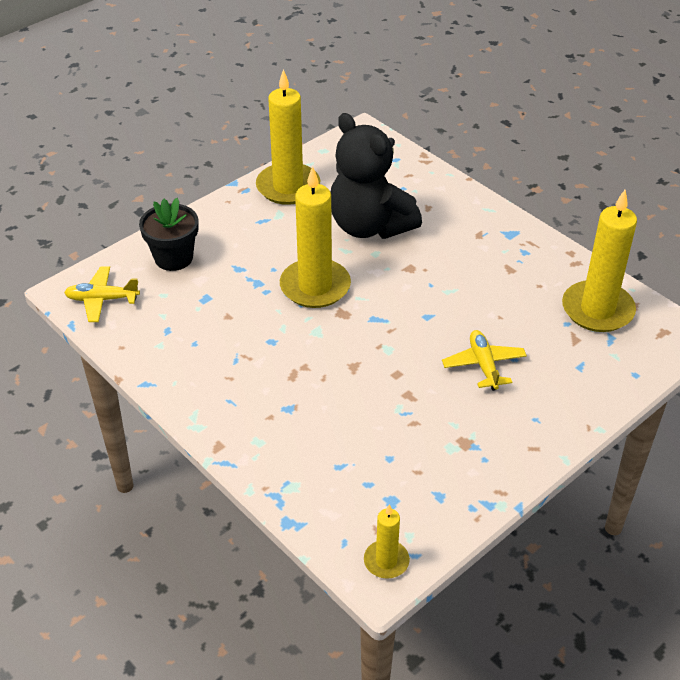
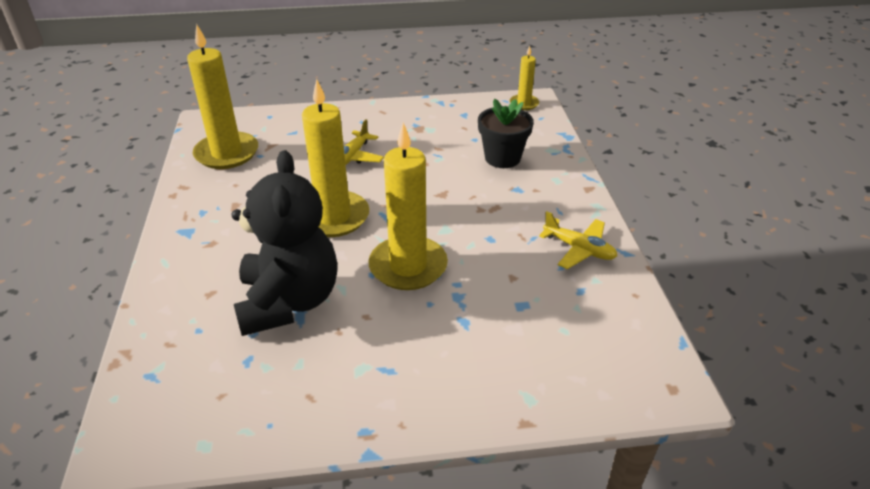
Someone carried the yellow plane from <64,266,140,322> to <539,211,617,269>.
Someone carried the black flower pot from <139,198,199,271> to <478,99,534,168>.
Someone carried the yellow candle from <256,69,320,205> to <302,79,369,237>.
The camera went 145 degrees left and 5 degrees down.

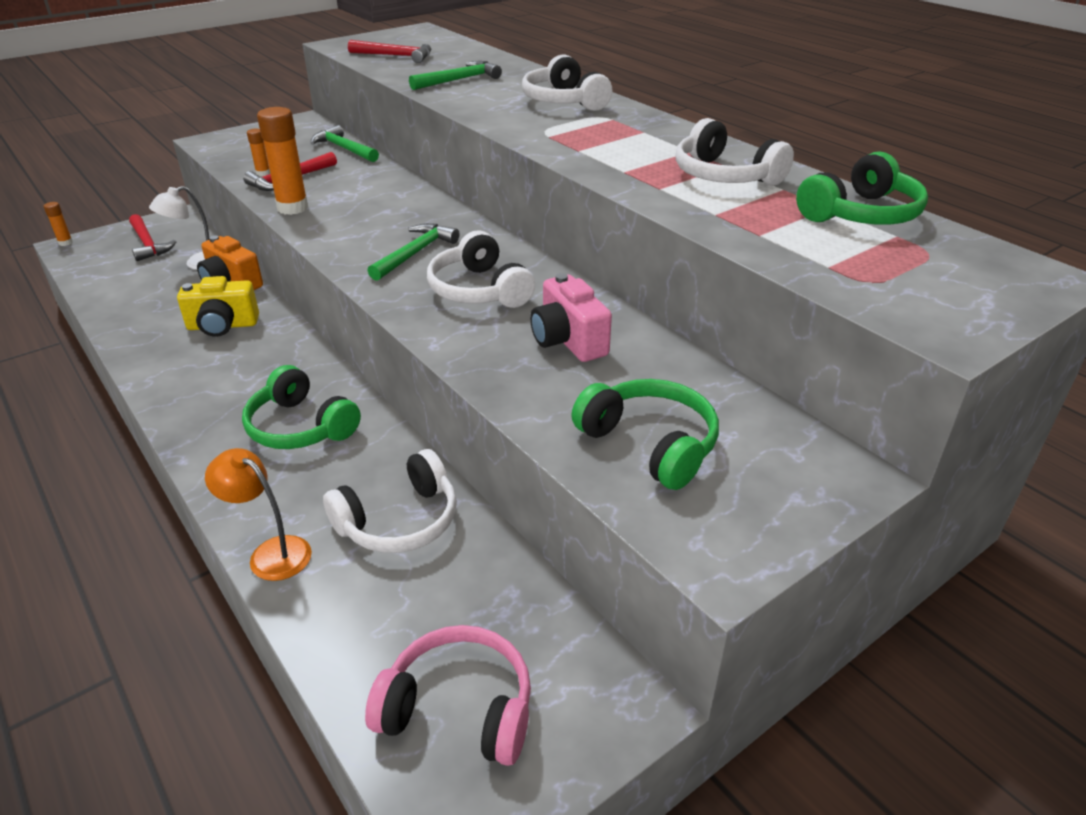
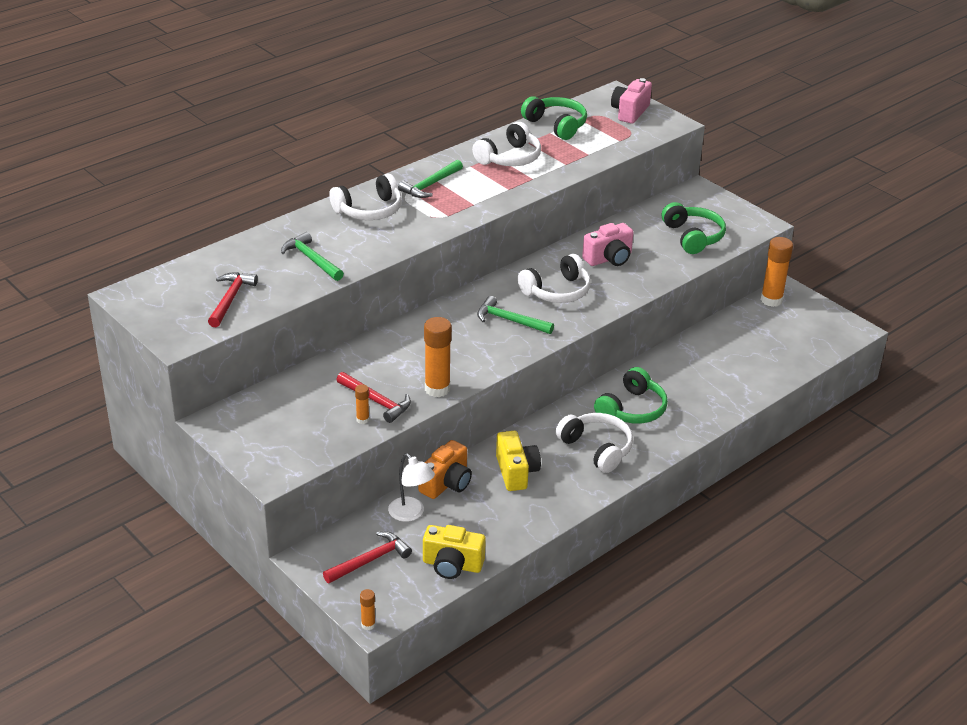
Someone took away the orange lamp at <205,448,312,581>.
Someone took away the pink headphones at <365,625,531,766>.
Someone put down the yellow camera at <423,525,486,579>.
Someone put down the pink camera at <611,78,652,124>.
Someone put down the orange glue stick at <761,237,793,307>.
Someone carried the green hammer from <311,125,379,162> to <398,160,463,198>.
Someone carried the white headphones from <323,449,457,553> to <556,413,633,473>.
Someone rotated the green headphones at <571,379,719,490> by 120 degrees clockwise.
The camera went 95 degrees left and 0 degrees up.

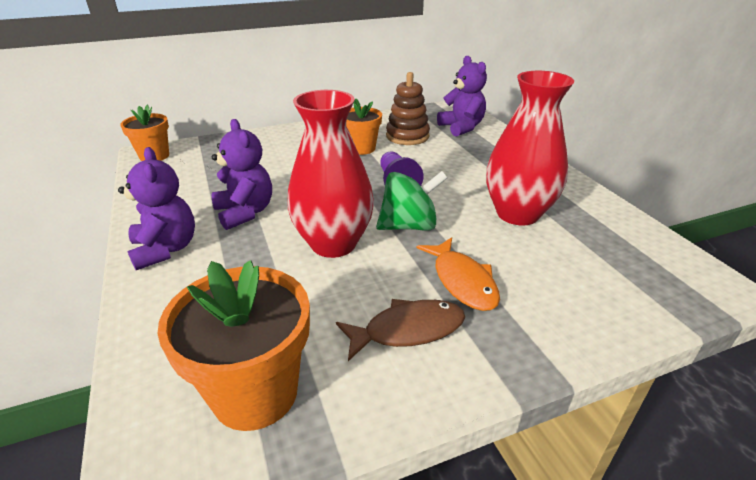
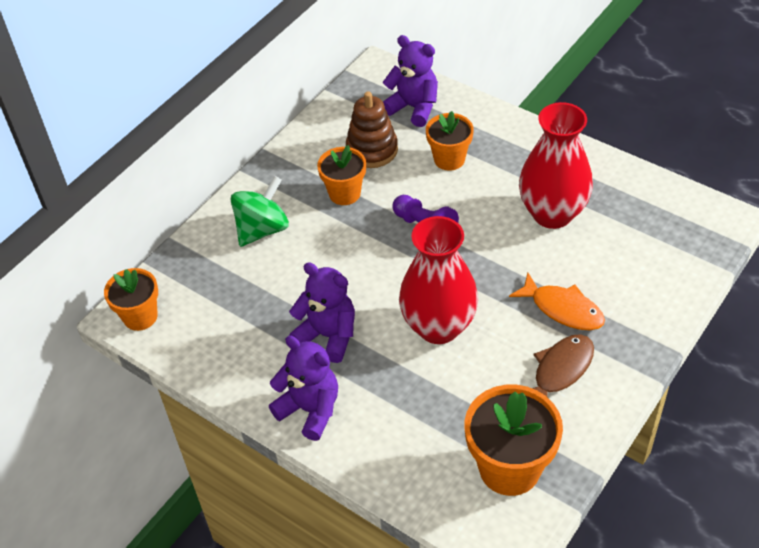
Someone put down the orange flower pot at <426,111,474,171>.
Someone carried the green spinning top from <376,171,447,231> to <230,176,289,247>.
The camera went 30 degrees left and 15 degrees up.

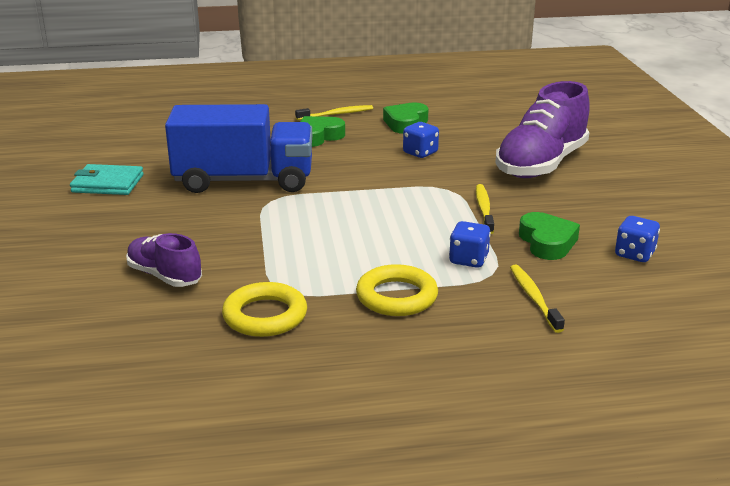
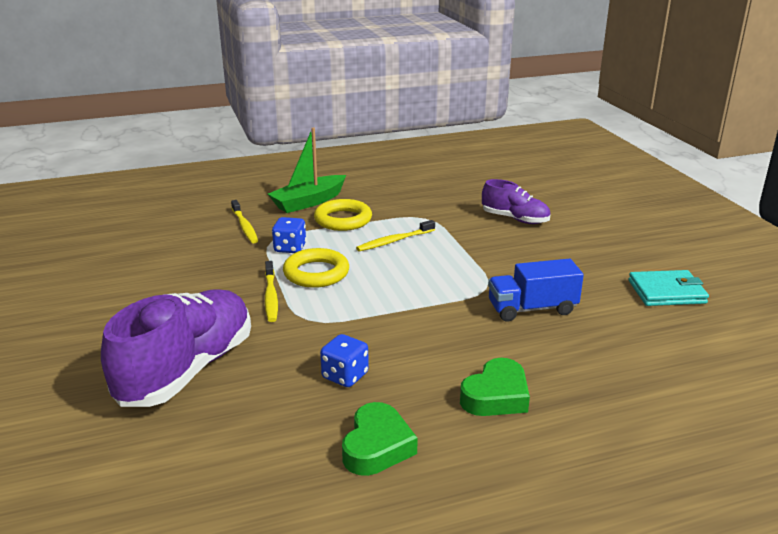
Someone took away the green heart at <519,212,580,260>.
Someone took away the blue dice at <615,216,660,262>.
Someone put down the green boat at <268,128,346,213>.
Someone carried the yellow ring from <222,282,307,337> to <283,248,349,288>.
Someone carried the yellow toothbrush from <295,105,373,120> to <356,220,435,251>.
Someone scaled the blue truck at <165,104,312,193> by 0.57.
The camera went 170 degrees right and 0 degrees up.

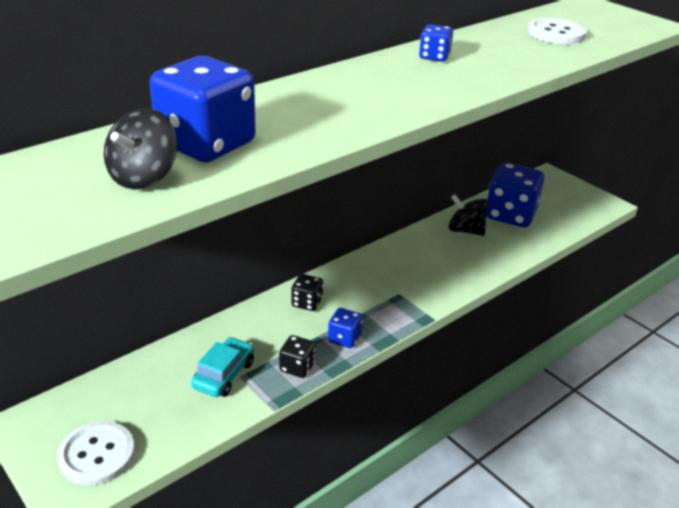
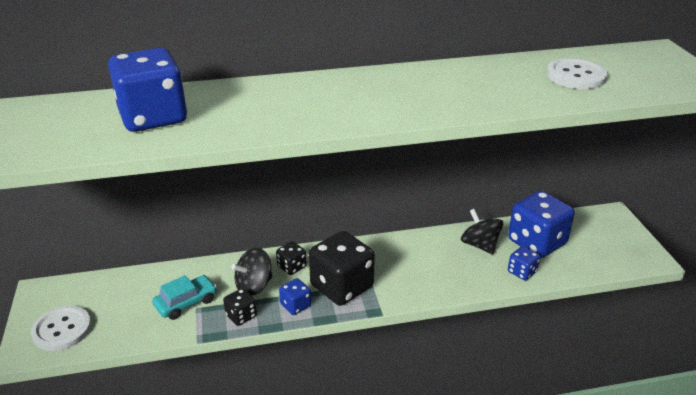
Someone put down the black dice at <309,231,375,306>.
Someone carried the black spinning top from <104,108,177,190> to <232,248,272,296>.
Someone carried the blue dice from <419,24,453,62> to <508,246,540,280>.
The camera went 30 degrees right and 0 degrees up.

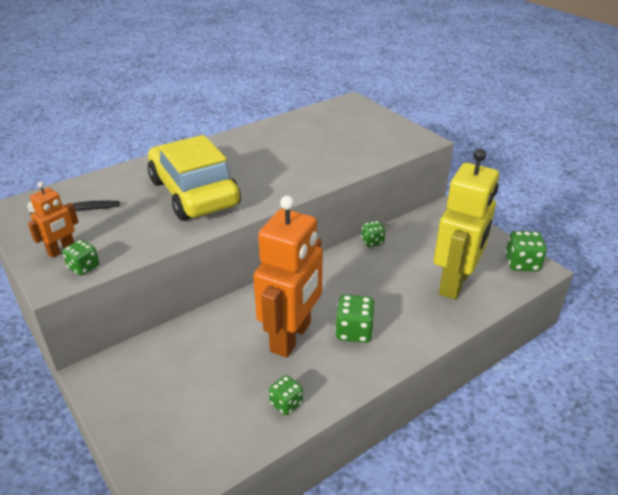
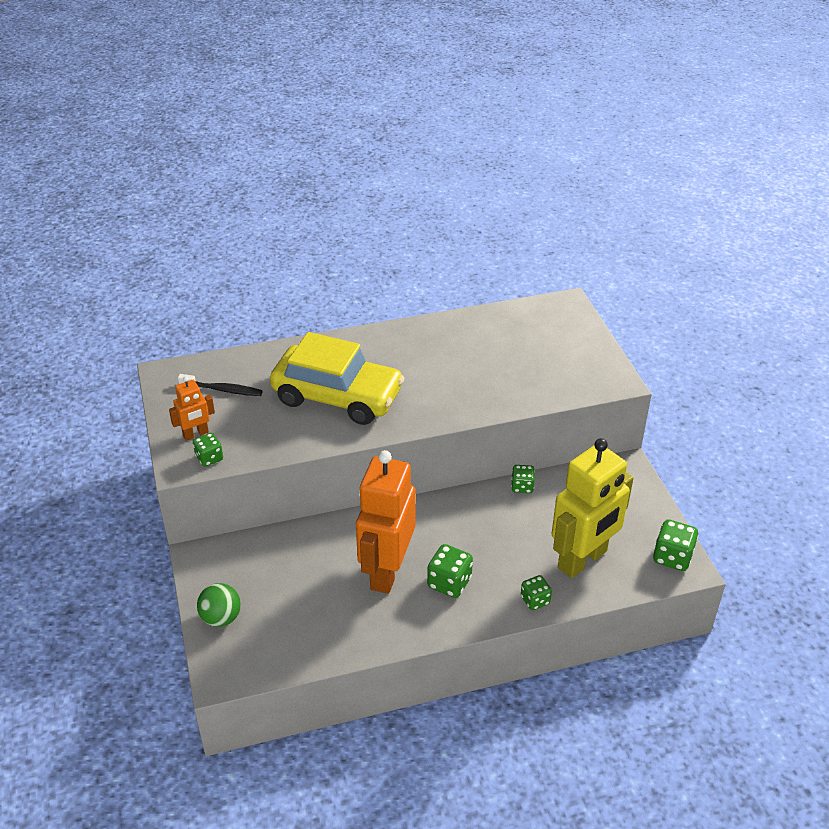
Someone put down the green ball at <197,583,241,627>.
Someone carried the green dice from <269,375,303,415> to <521,575,552,610>.
Someone rotated the yellow car at <148,135,241,221> by 120 degrees clockwise.
Someone rotated the orange robot at <253,196,323,358> by 150 degrees clockwise.
The camera went 20 degrees right and 5 degrees up.

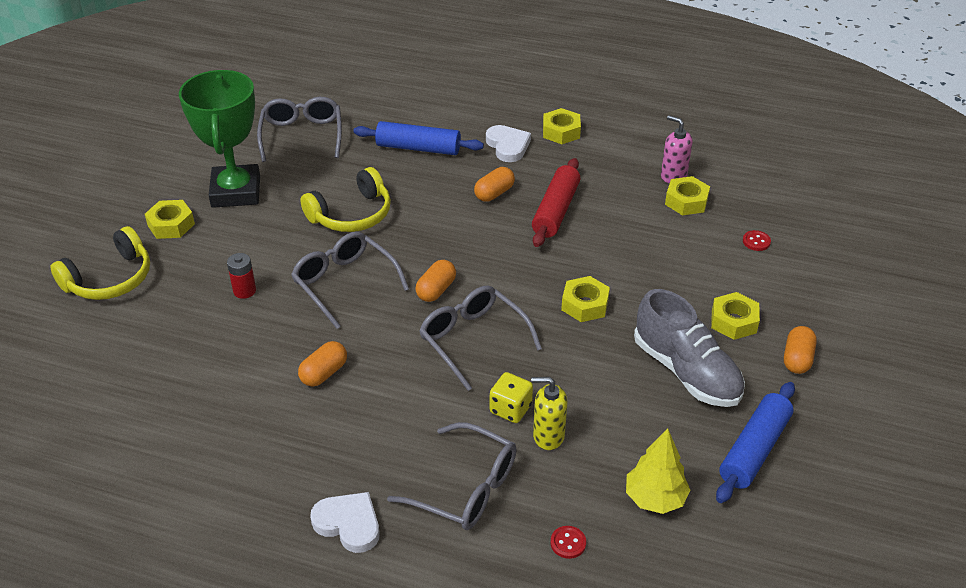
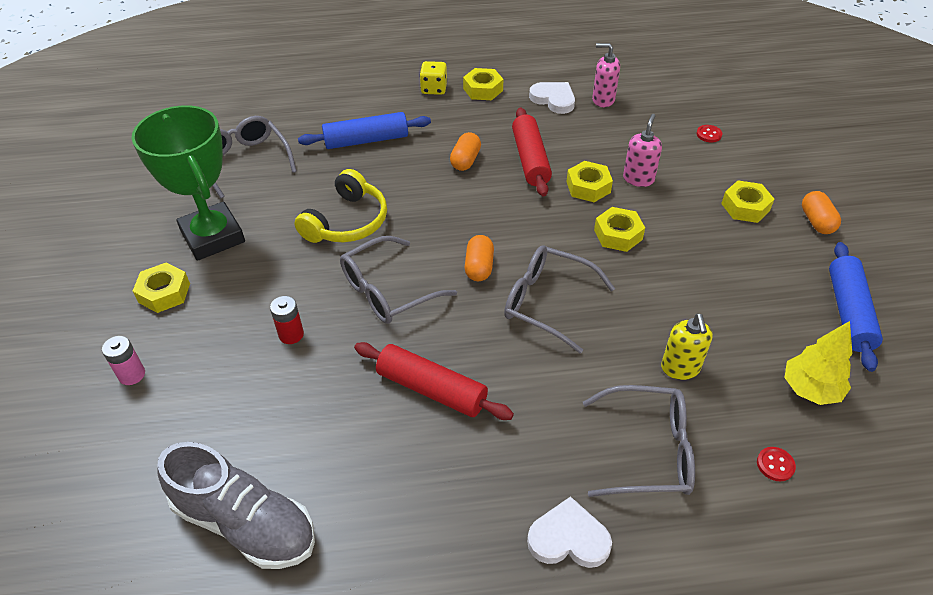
Someone put down the pink soap dispenser at <623,114,662,187>.
Someone carried the white heart from <486,125,531,162> to <529,82,575,114>.
Someone carried the yellow dice from <490,372,533,423> to <420,61,447,95>.
Someone carried the grey shoe from <634,289,745,407> to <157,442,315,569>.
Someone carried the yellow nut from <665,176,710,215> to <567,161,613,202>.
Someone swapped the yellow headphones at <50,226,150,300> for the pink battery at <102,336,145,385>.
Someone swapped the orange capsule at <298,341,347,387> for the red rolling pin at <354,342,514,420>.
Someone rotated the grey glasses at <291,232,409,329> by 60 degrees counterclockwise.
Someone rotated the yellow soap dispenser at <531,377,567,450> by 75 degrees counterclockwise.
The camera went 25 degrees left and 5 degrees up.

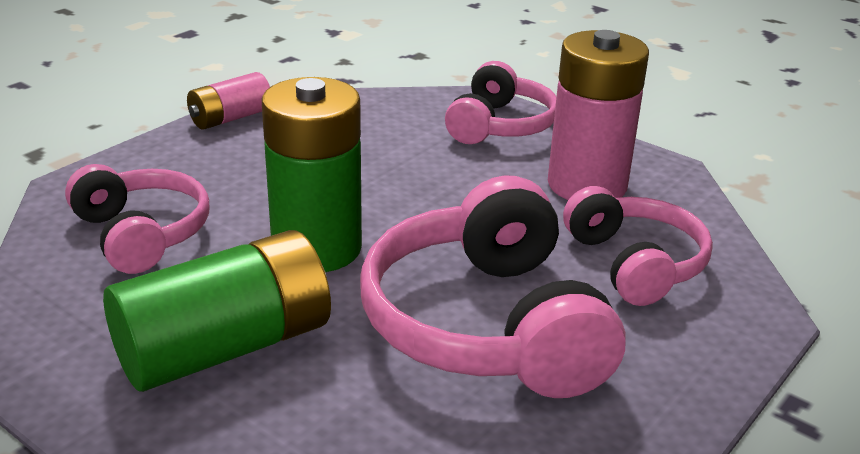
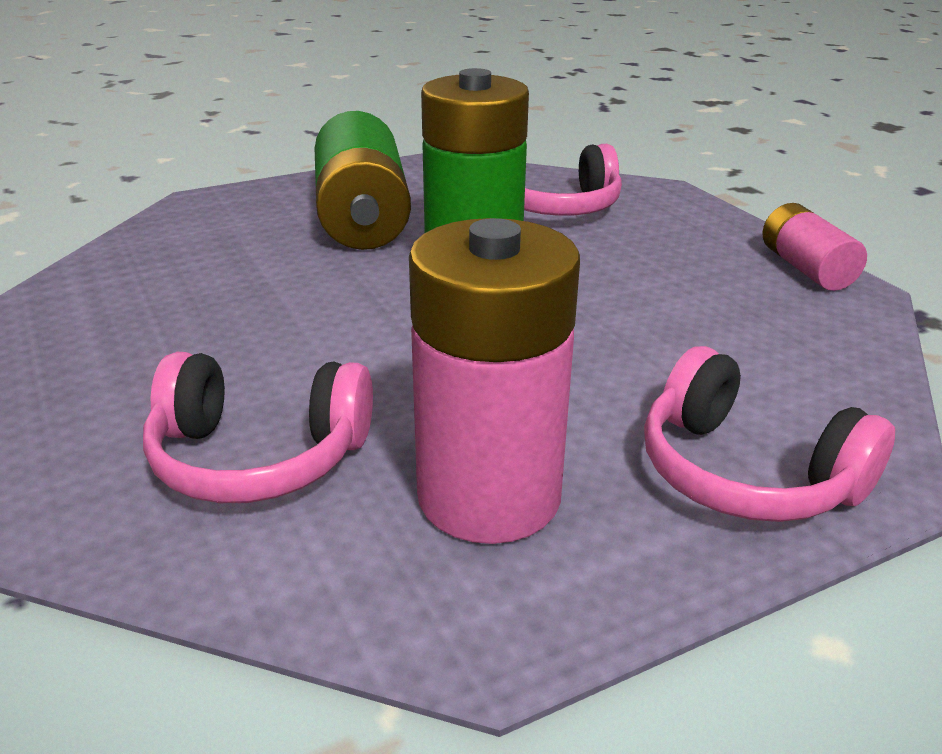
Someone took away the pink headphones at <360,175,626,398>.
The camera went 115 degrees right and 0 degrees up.

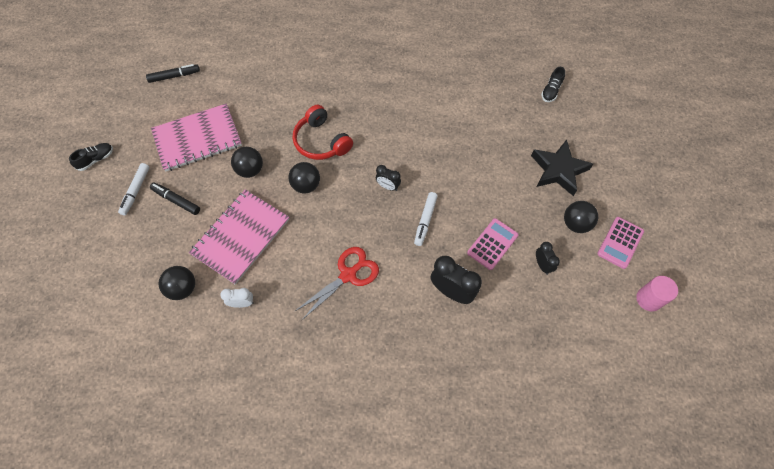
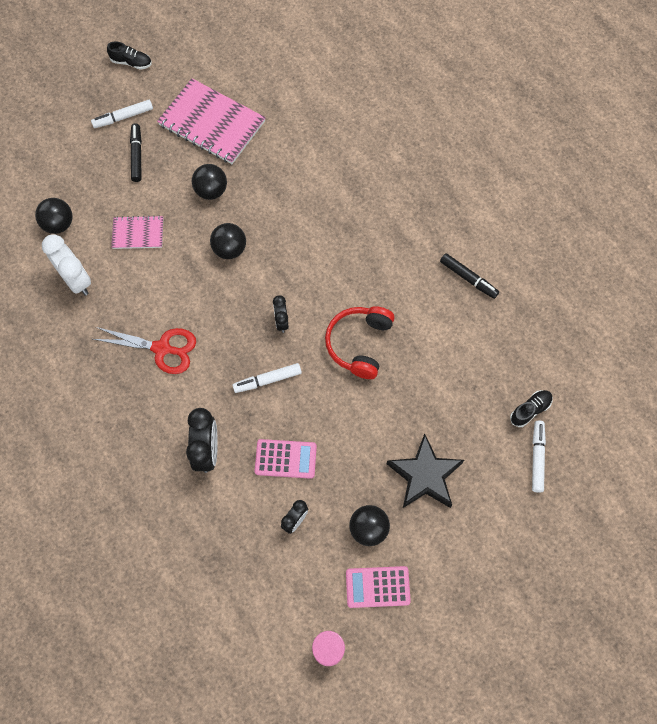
Someone put down the white marker at <532,421,546,493>.
Someone carried the black marker from <146,64,200,83> to <440,253,499,299>.
Someone carried the red headphones from <293,105,353,160> to <325,306,395,379>.
Someone rotated the black shoe at <541,67,565,102> by 150 degrees clockwise.
Someone scaled the pink notebook at <189,190,289,285> by 0.53.
Someone scaled the white clock at <220,288,254,308> by 1.75.
The camera went 55 degrees right and 5 degrees up.

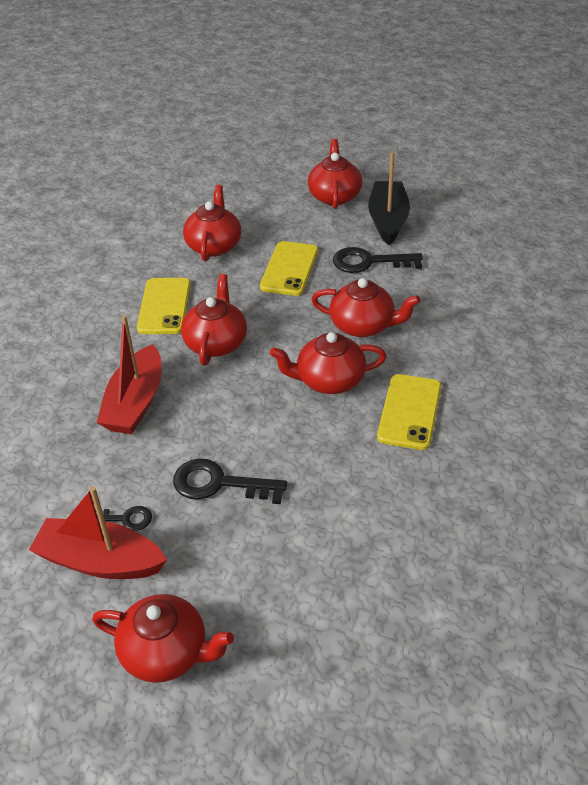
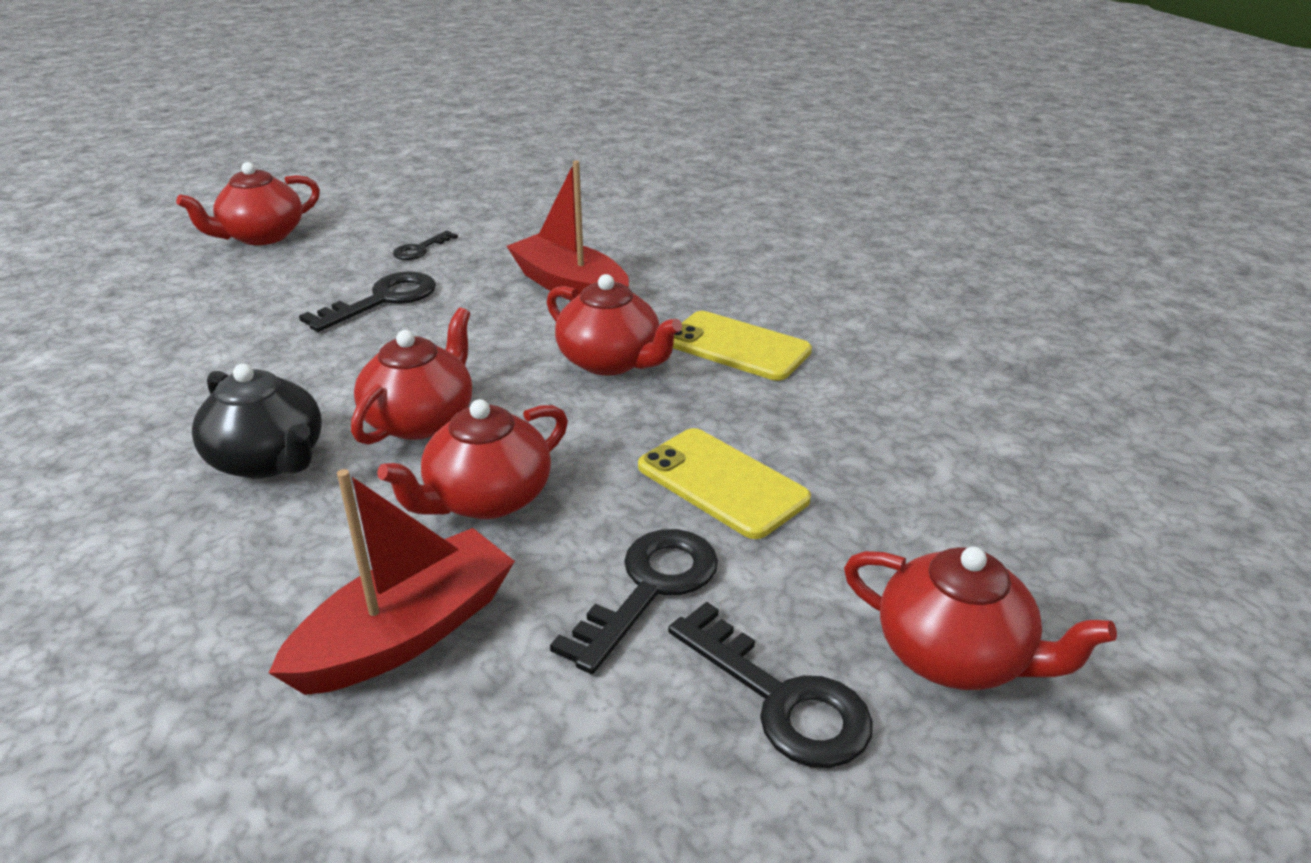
Someone took away the red teapot at <183,185,241,261>.
Someone carried the red boat from <29,486,167,579> to <268,469,515,695>.
Someone swapped the black boat at <368,152,410,245> for the black key at <668,602,873,768>.
Someone swapped the yellow phone at <377,374,441,450> for the black teapot at <192,364,322,478>.
The camera went 120 degrees right and 10 degrees down.

